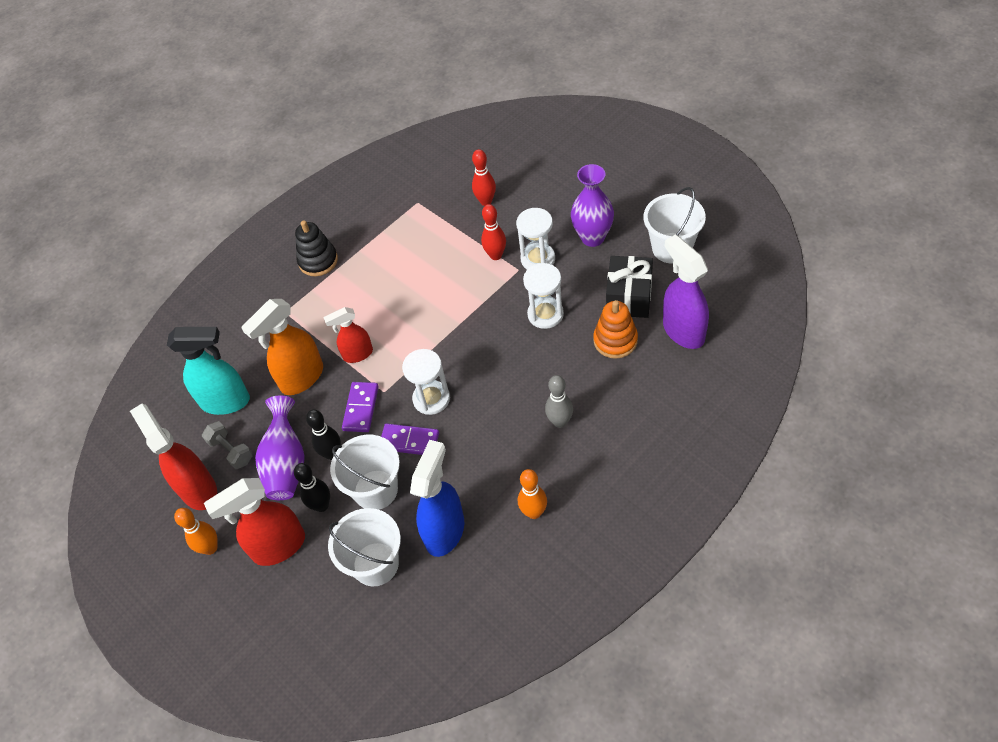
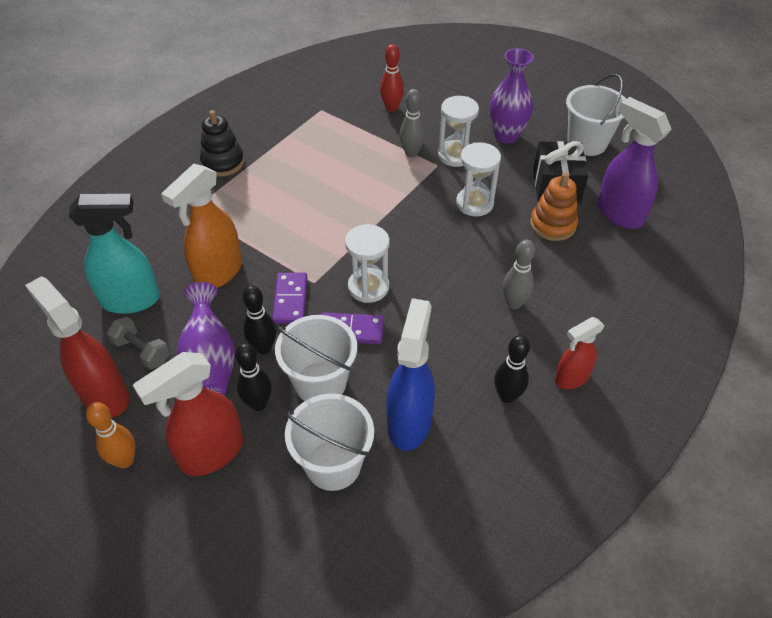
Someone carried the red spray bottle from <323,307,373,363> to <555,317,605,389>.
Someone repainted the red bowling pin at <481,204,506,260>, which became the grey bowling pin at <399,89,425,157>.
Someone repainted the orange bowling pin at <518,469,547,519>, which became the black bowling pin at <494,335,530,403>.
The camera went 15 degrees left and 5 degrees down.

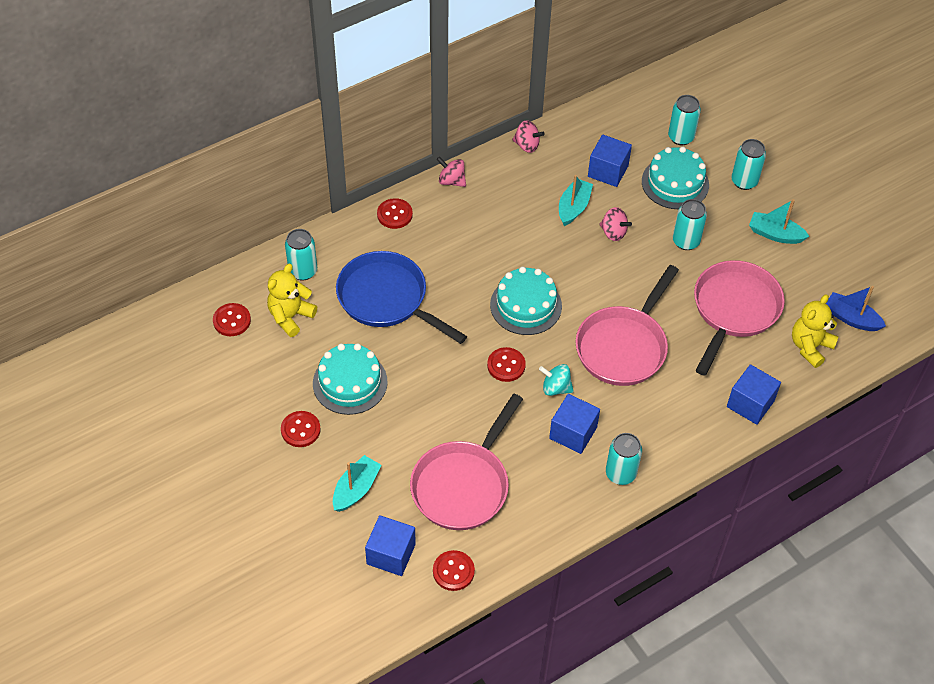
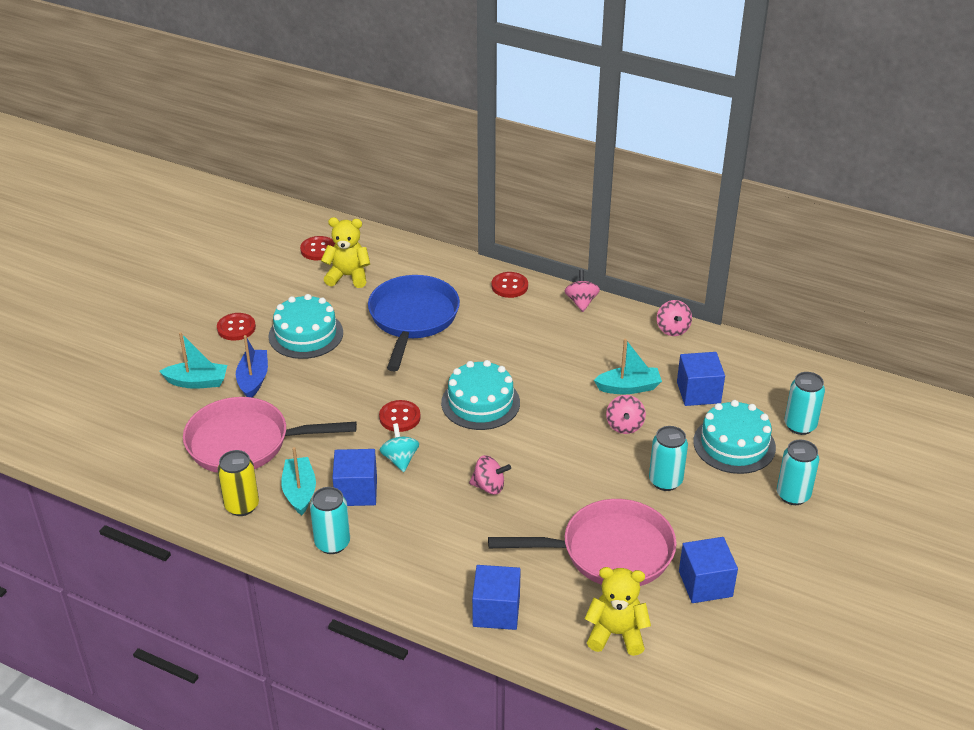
Someone took away the turquoise can at <285,229,317,281>.
Someone took away the red button at <433,550,475,591>.
Someone put down the yellow can at <217,450,259,516>.
Someone carried the blue cube from <365,515,416,576> to <679,537,738,603>.
Someone carried the turquoise boat from <749,199,809,244> to <281,447,316,515>.
Someone carried the blue boat from <826,286,886,331> to <236,335,268,397>.
Someone swapped the pink pan at <575,265,679,386> for the pink spinning top at <469,455,511,494>.
The camera went 60 degrees right and 15 degrees down.

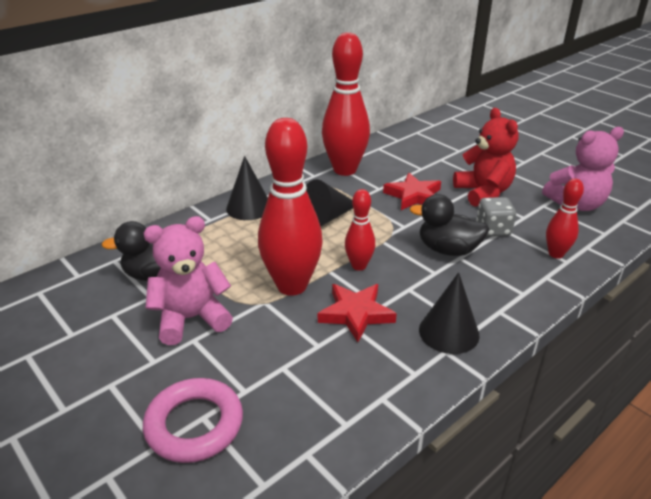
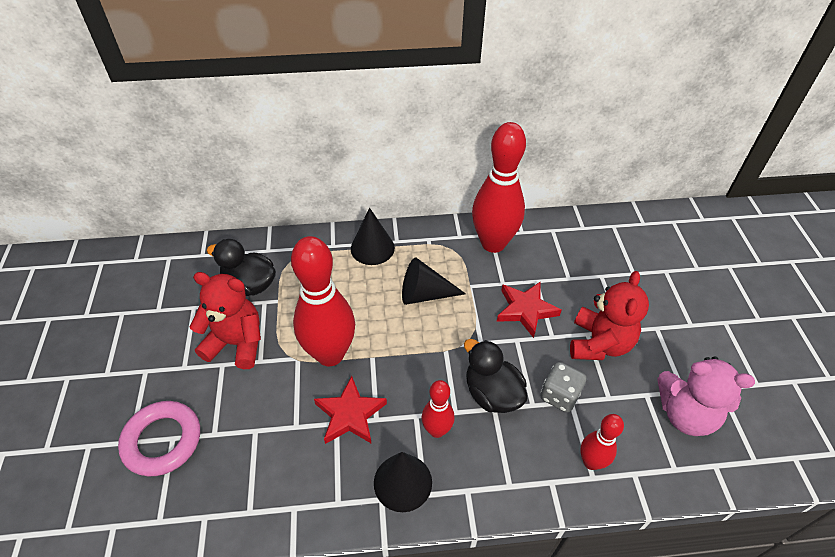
Someone carried the red bowling pin from <345,189,375,271> to <422,380,455,438>.
Someone repainted the pink teddy bear at <144,216,233,345>, which became the red teddy bear at <190,272,261,369>.
The camera went 35 degrees right and 15 degrees up.

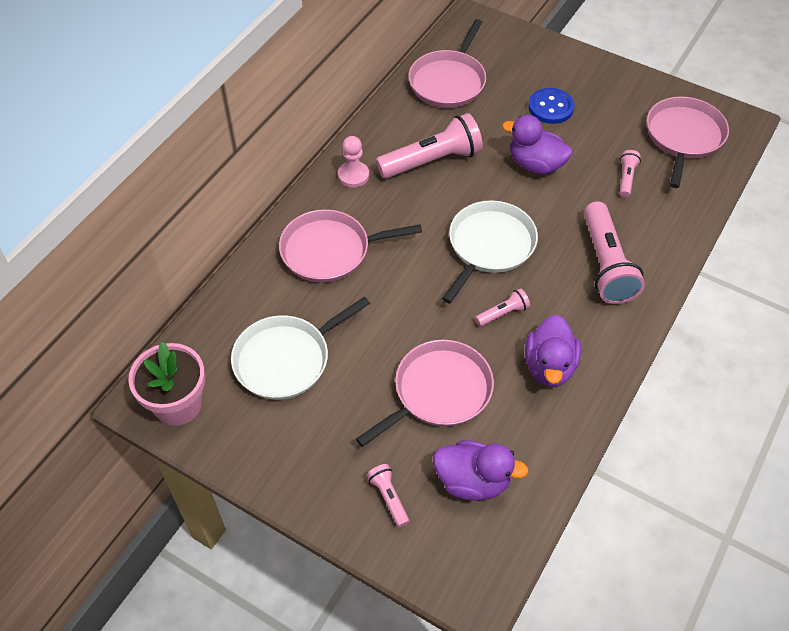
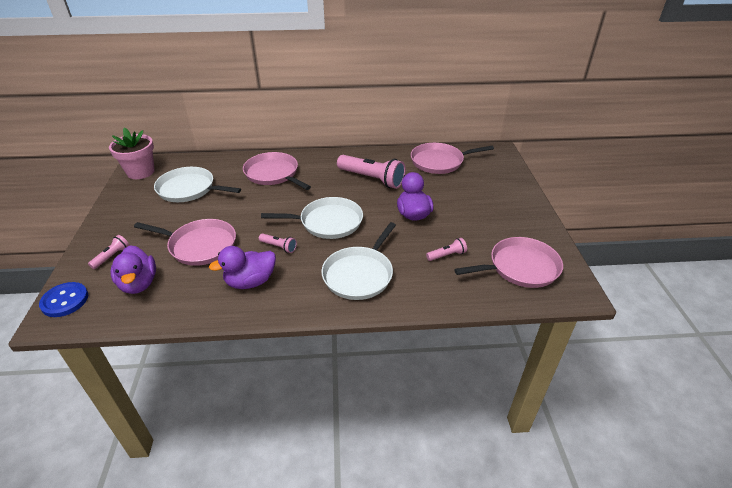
Someone took away the pink pawn at <338,136,369,188>.
Someone carried the blue button from <528,88,574,124> to <39,282,88,317>.
Someone swapped the pink flashlight at <584,201,645,304> for the white pan at <321,222,396,300>.
The camera went 55 degrees right and 15 degrees down.

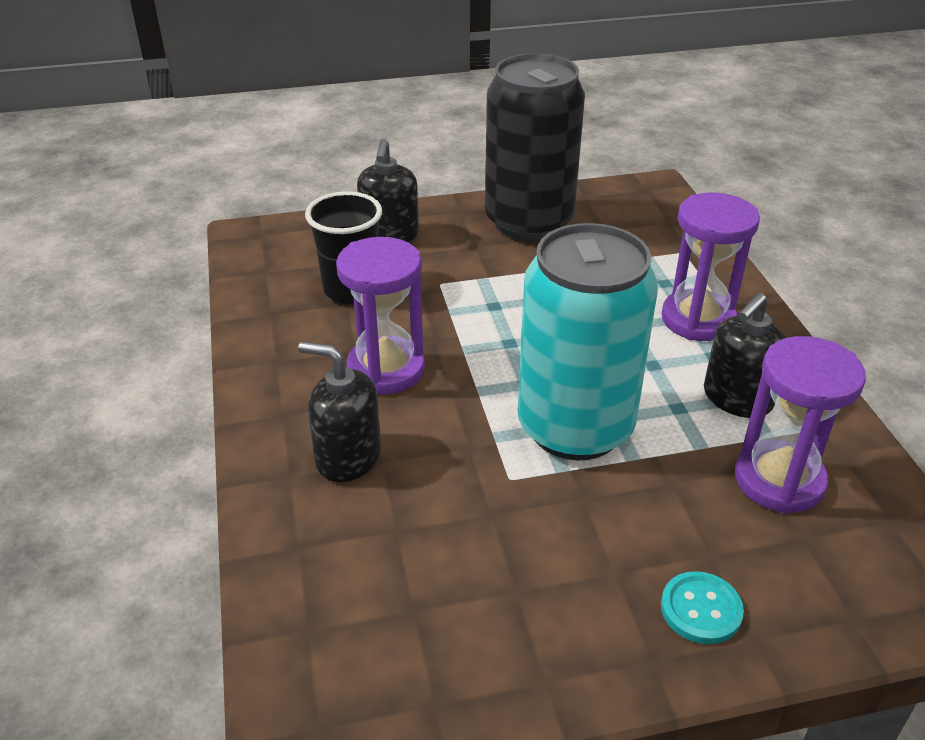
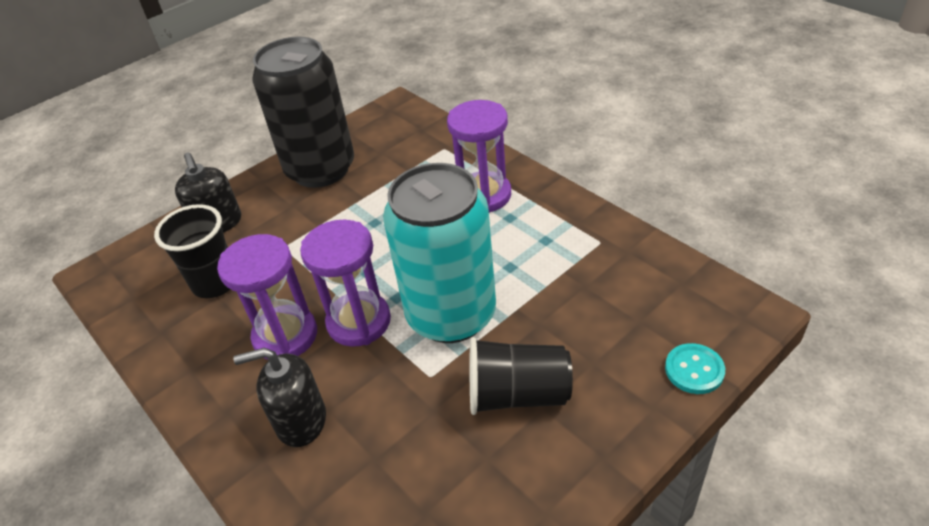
Someone took away the black soap dispenser at <704,293,786,418>.
Someone put down the black cup at <470,337,573,415>.
Someone carried the turquoise button from <661,571,744,644> to <665,343,725,394>.
Someone carried the purple hourglass from <735,336,866,514> to <300,220,391,347>.
The camera went 25 degrees left and 5 degrees up.

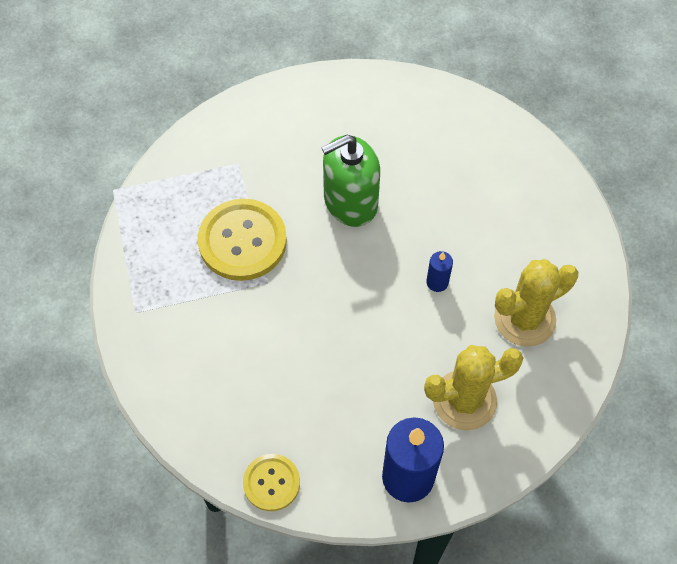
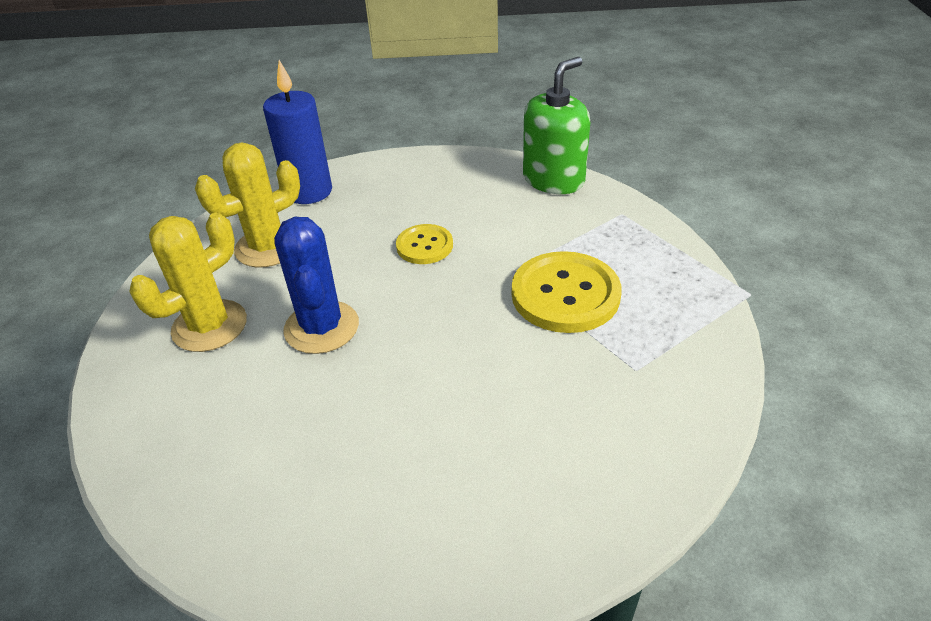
Someone carried the yellow button from <243,454,300,511> to <396,224,453,264>.
Someone carried the green soap dispenser from <321,135,380,227> to <523,57,590,194>.
Someone swapped the blue candle at <426,251,453,292> for the blue cactus at <274,217,359,354>.
The camera went 160 degrees right and 20 degrees down.

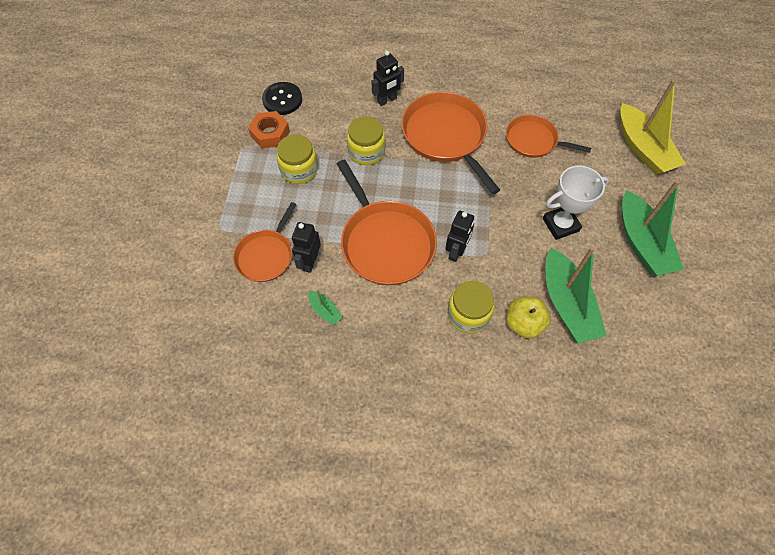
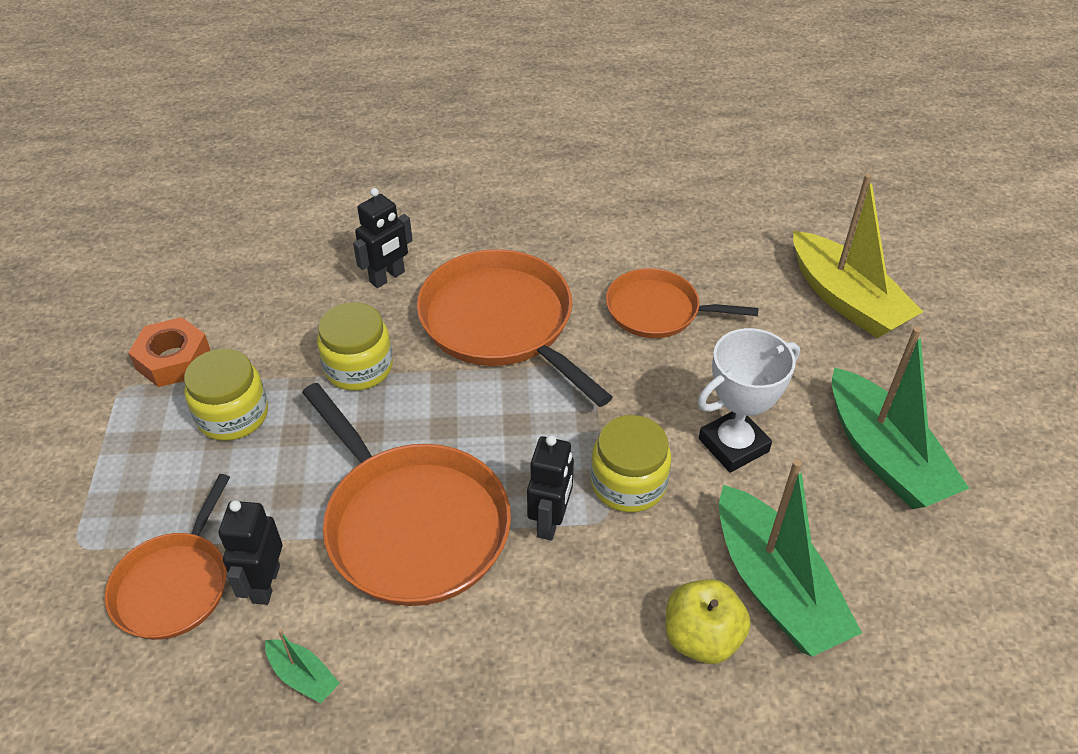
Someone took away the black button at <262,82,302,115>.
Someone carried the yellow jar from <447,281,495,333> to <591,415,671,512>.
The camera went 10 degrees left and 15 degrees down.

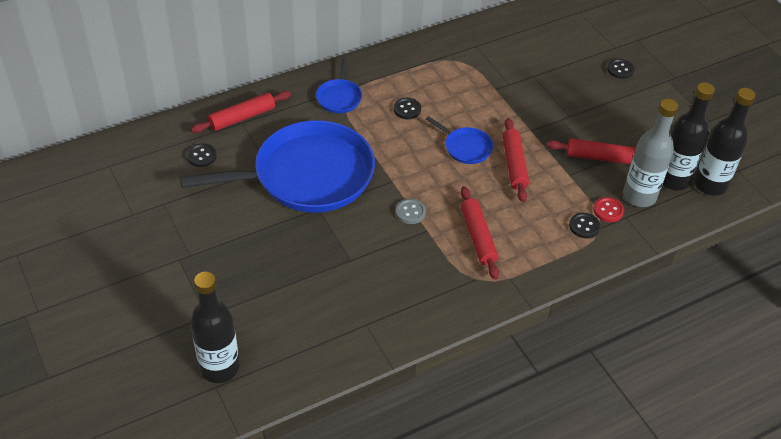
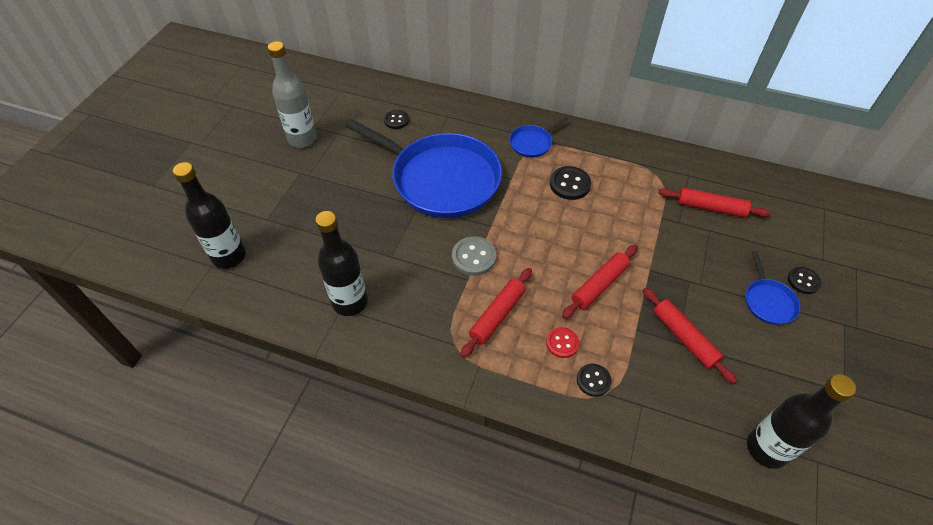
Someone carried the red rolling pin from <191,91,291,133> to <659,187,771,218>.
Someone carried the blue pan from <426,116,493,164> to <746,251,800,325>.
Someone carried the red button from <594,197,624,222> to <546,327,579,358>.
Someone carried the grey bottle from <623,99,678,207> to <268,41,317,148>.
Someone carried the black bottle from <663,82,715,190> to <315,211,368,316>.
Someone scaled the black button at <393,98,421,119> by 1.50.
Someone scaled the grey button at <396,199,426,224> by 1.50.
The camera went 50 degrees right and 5 degrees up.

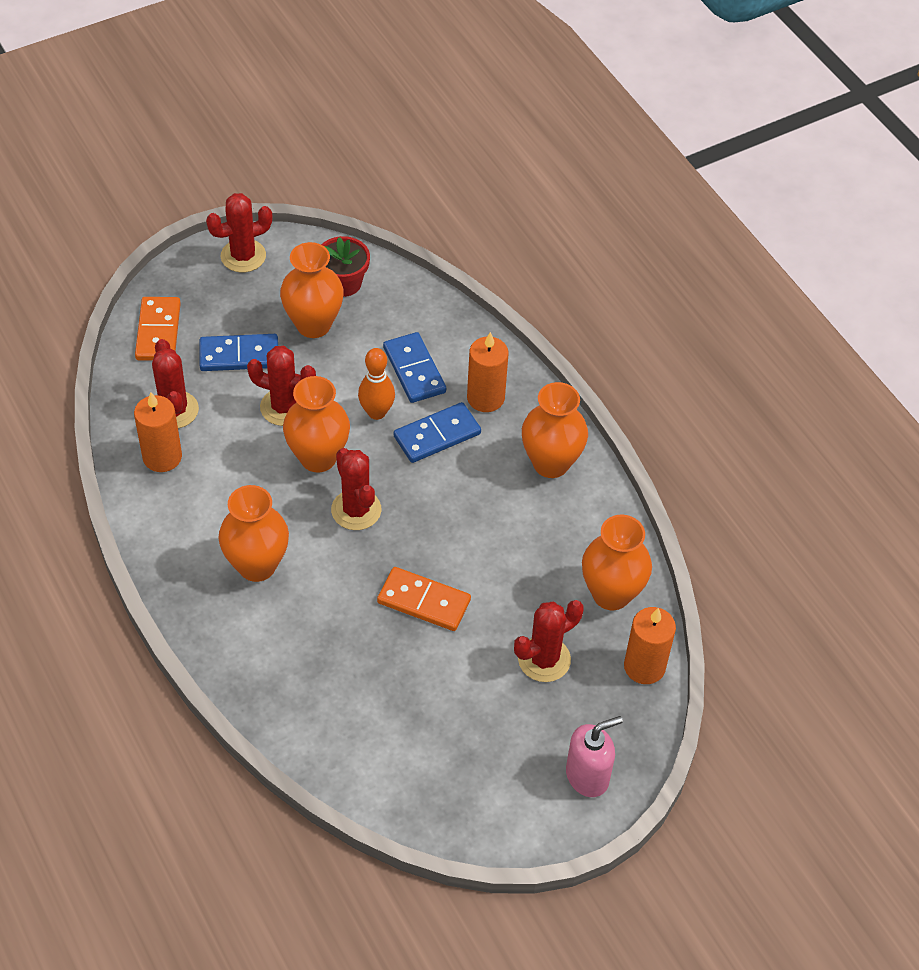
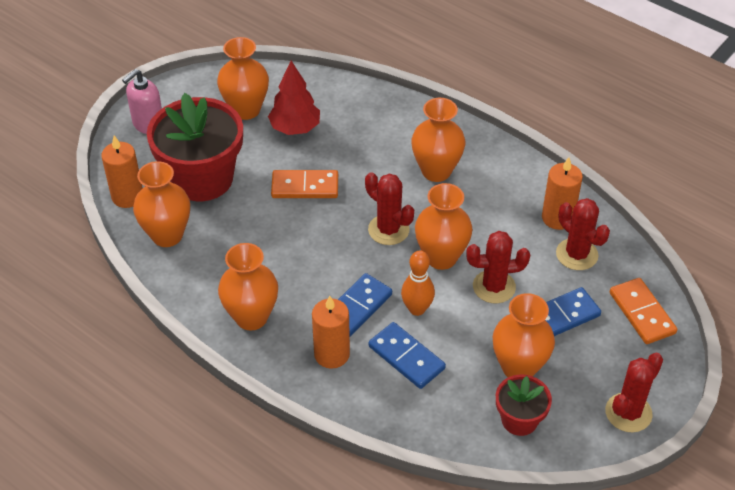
Someone put down the orange vase at <217,37,269,120>.
Someone put down the red tree at <268,61,320,135>.
Someone swapped the red cactus at <514,600,584,682> for the red flower pot at <147,93,243,201>.
The camera went 160 degrees right and 5 degrees down.

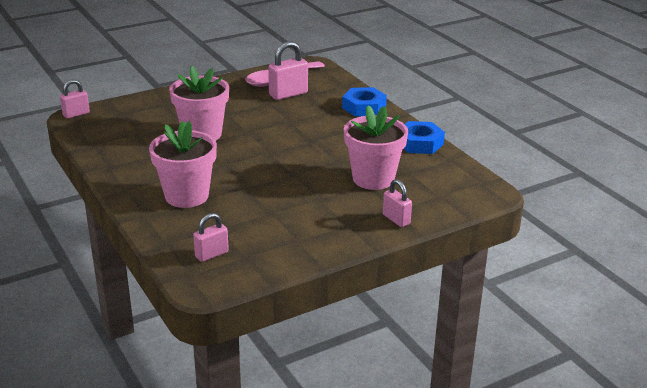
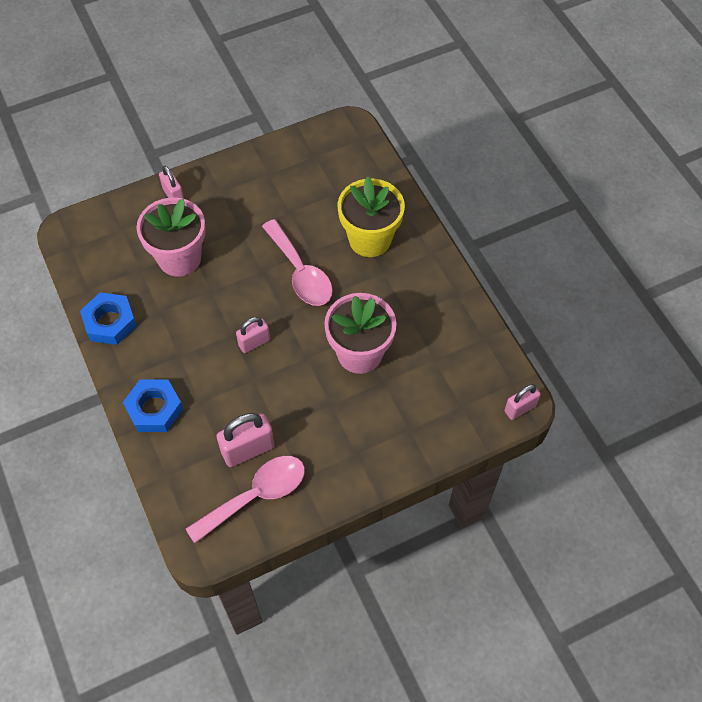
Someone put down the pink spoon at <262,219,333,306>.
Someone carried the pink padlock from <193,213,229,262> to <236,317,270,353>.
Someone repainted the pink flower pot at <149,121,217,208>, which became the yellow flower pot at <338,177,405,257>.
The camera went 175 degrees left and 30 degrees up.

